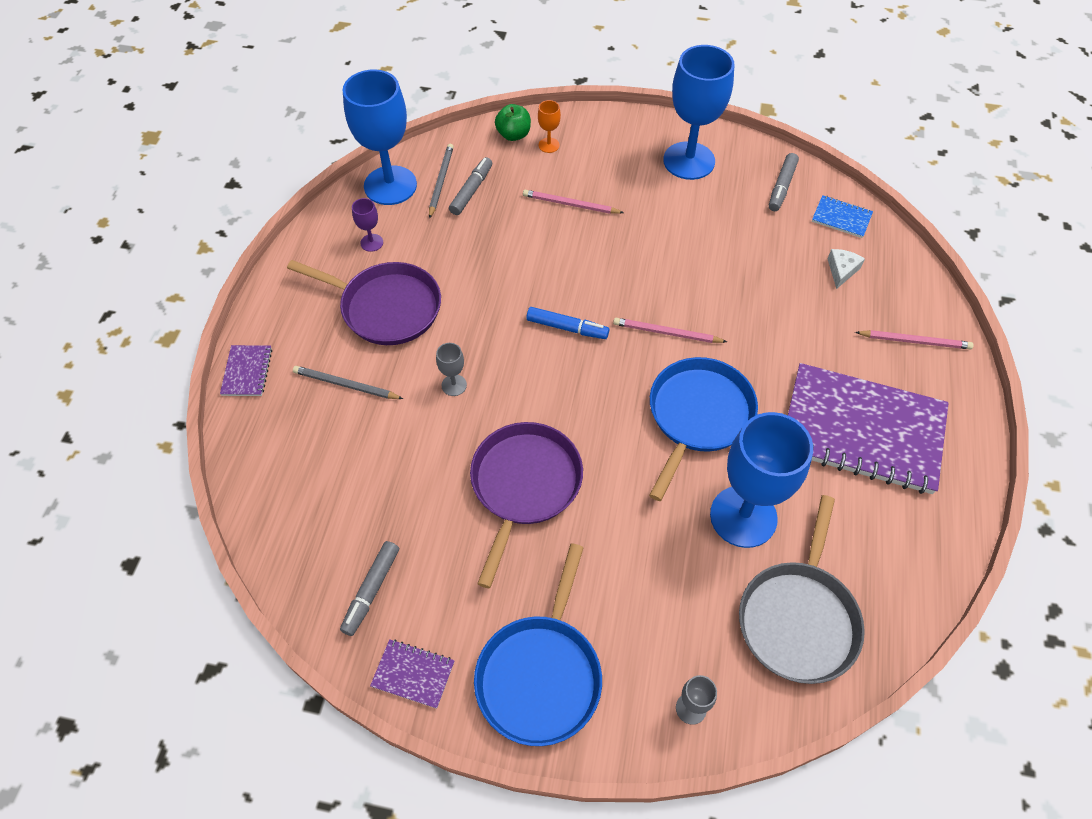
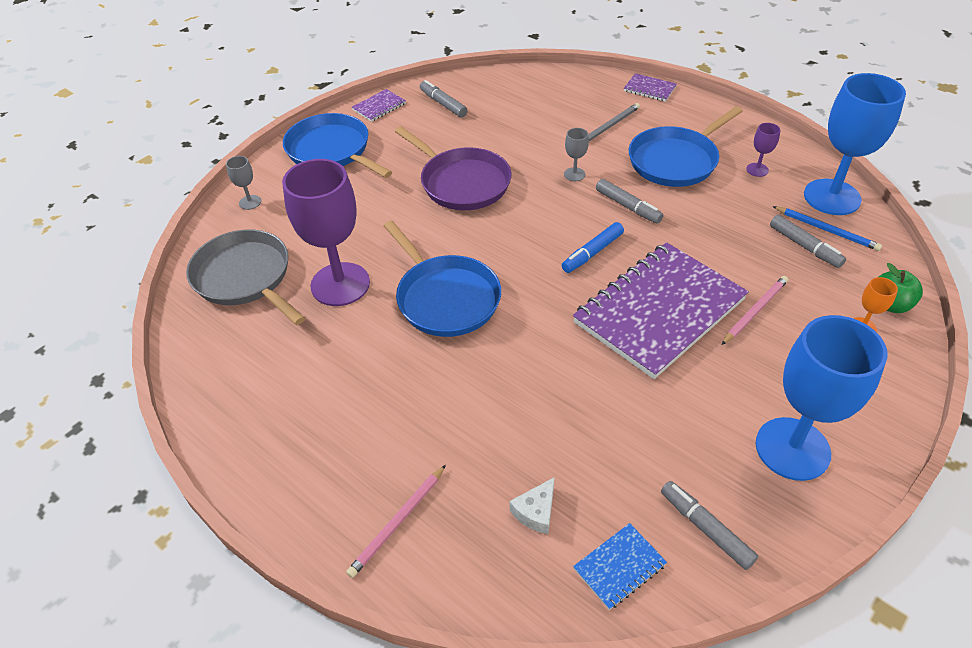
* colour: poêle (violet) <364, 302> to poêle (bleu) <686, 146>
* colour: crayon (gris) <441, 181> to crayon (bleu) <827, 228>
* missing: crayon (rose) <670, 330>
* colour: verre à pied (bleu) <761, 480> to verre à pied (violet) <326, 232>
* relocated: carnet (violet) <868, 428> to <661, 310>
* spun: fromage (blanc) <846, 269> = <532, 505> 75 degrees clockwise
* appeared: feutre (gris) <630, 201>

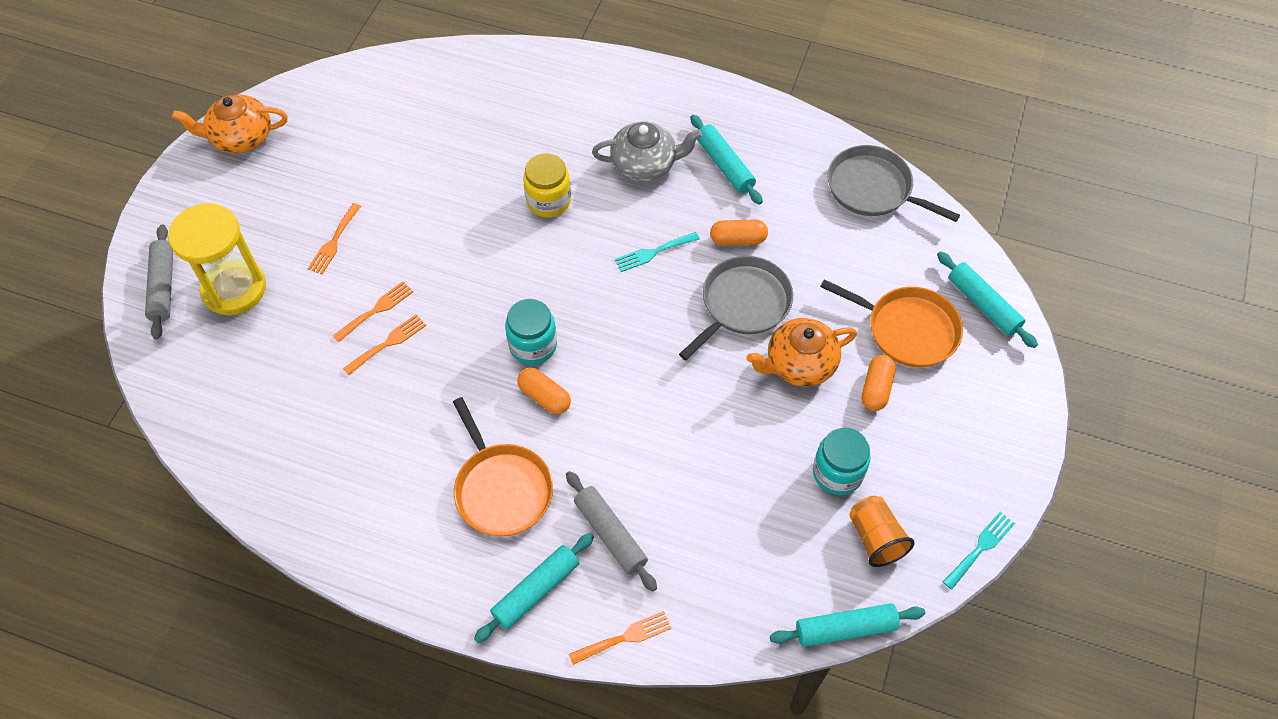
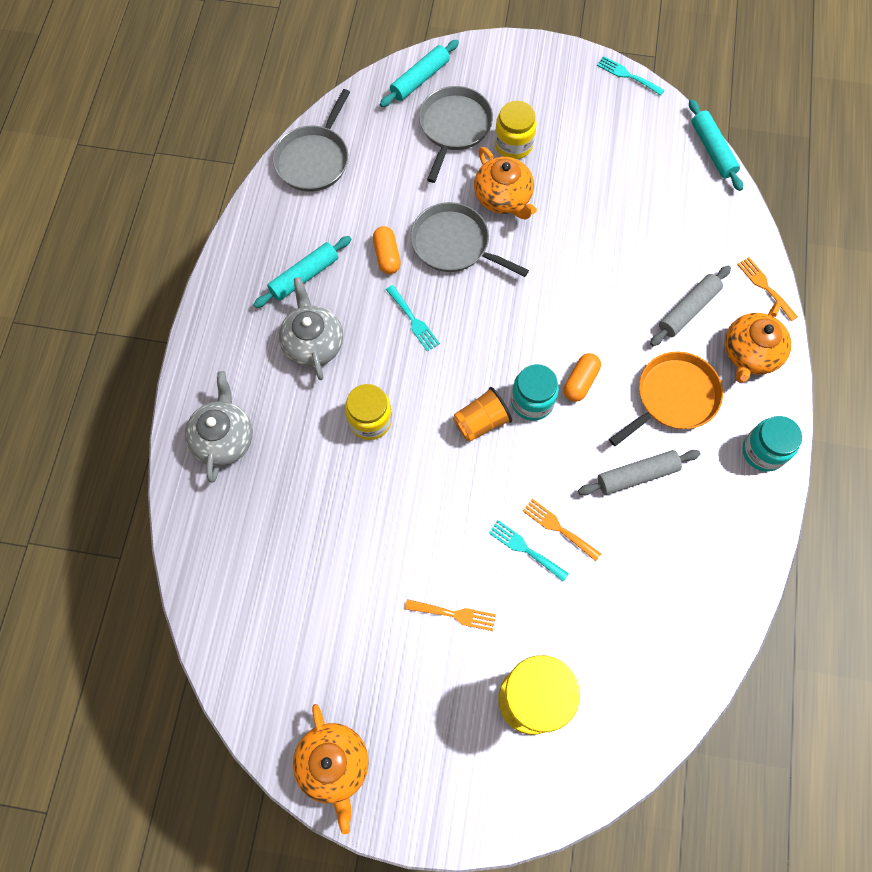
* relocated: rouleau à pâtisserie (gris) <159, 282> to <639, 472>
* colour: fourchette (orange) <373, 311> to fourchette (turquoise) <529, 551>
* exchanged: rouleau à pâtisserie (turquoise) <534, 588> to théière (orange) <758, 342>
* relocated: bocal (turquoise) <842, 461> to <772, 444>
* colour: poêle (orange) <891, 323> to poêle (gris) <456, 134>
* relocated: gobelet (orange) <882, 531> to <482, 414>
* exchanged: gélule (orange) <879, 383> to bocal (jaune) <515, 130>
* appeared: théière (gris) <219, 426>

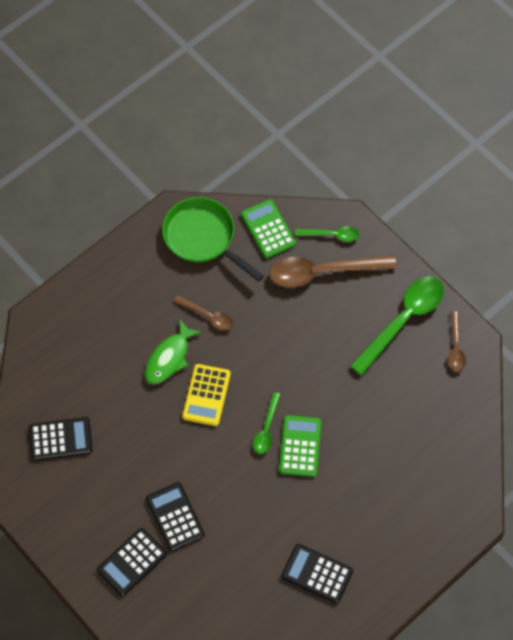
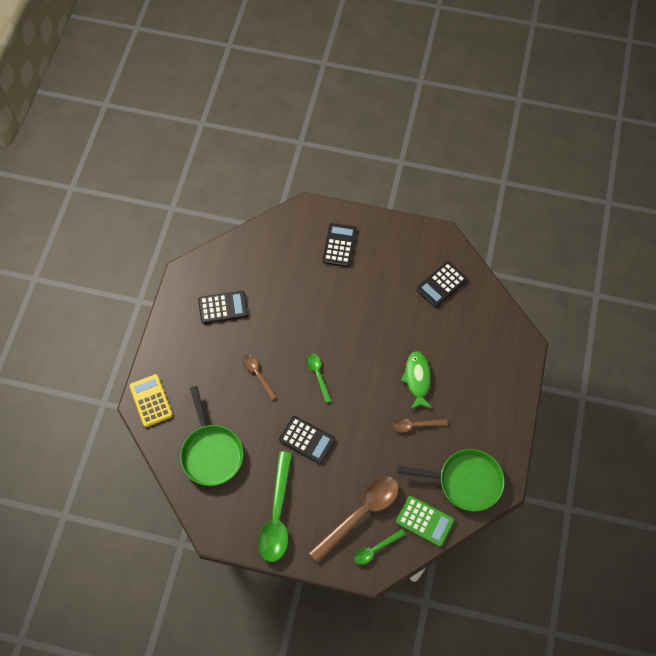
* relocated: calculatrice (noir) <175, 516> to <307, 440>
* relocated: calculatrice (jaune) <206, 395> to <151, 400>
* missing: calculatrice (vert) <300, 446>
* relocated: cuillère (marron) <457, 341> to <260, 377>
* appeared: poêle (vert) <211, 436>

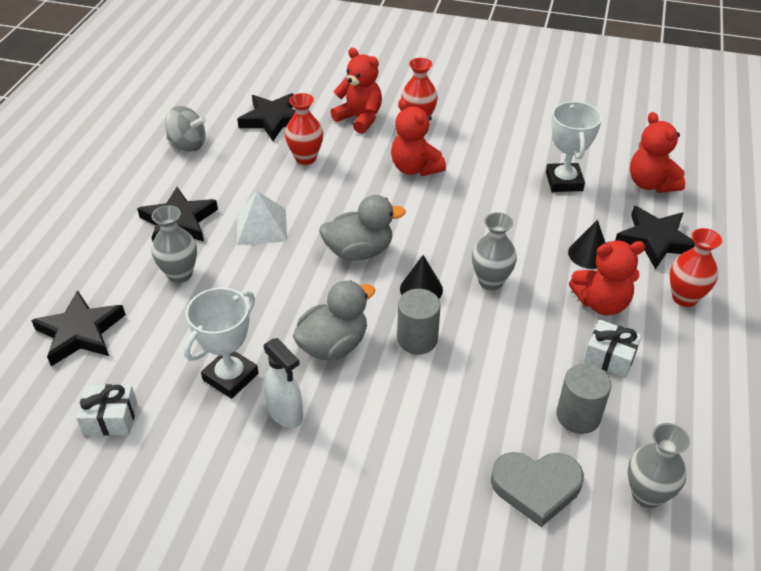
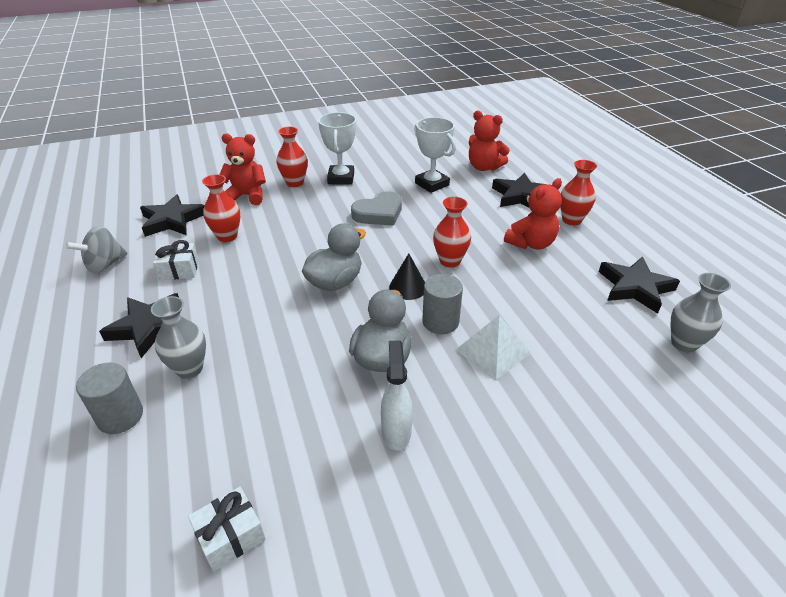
* relocated: étoile (noir) <78, 328> to <639, 285>
* spun: toupie (gris) <185, 129> = <96, 249> 150 degrees clockwise
* relocated: trophée (blanc) <221, 343> to <337, 148>
* relocated: pyramide (blanc) <262, 218> to <493, 347>
* spun: vaporisateur (blanc) <283, 383> = <397, 395> 105 degrees counterclockwise
* missing: ours en peluche (rouge) <418, 137>
* colour: vase (gris) <494, 251> to vase (rouge) <452, 232>
* relocated: cœur (gris) <537, 489> to <376, 208>
* relocated: cylindre (gris) <584, 398> to <109, 398>
* missing: cône (noir) <587, 244>
* relocated: cadeau (blanc) <613, 349> to <176, 260>

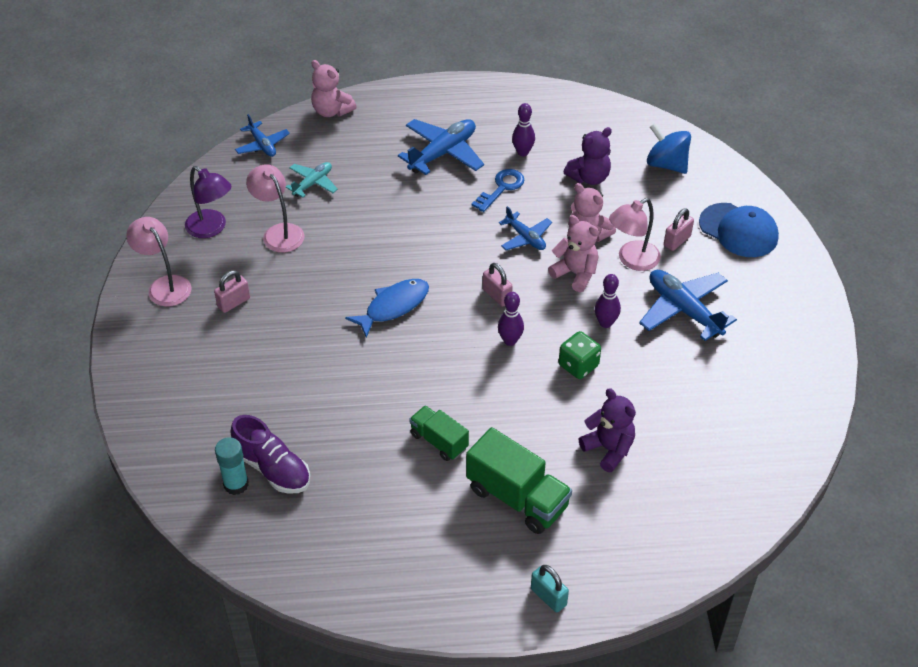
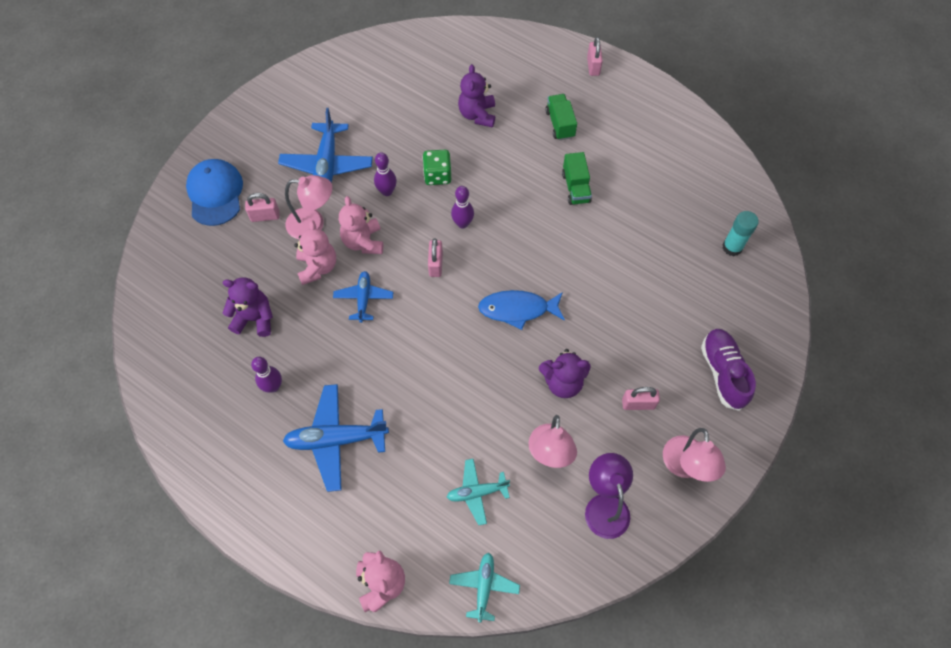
* relocated: chaussure (violet) <270, 454> to <728, 370>
* colour: avion (bleu) <262, 135> to avion (turquoise) <484, 587>
* size: camion (vert) <519, 480> = <561, 117> x0.61
* missing: clé (bleu) <498, 190>
* colour: cadenas (turquoise) <550, 589> to cadenas (rose) <595, 56>
* missing: toupie (bleu) <669, 148>
* appeared: ours en peluche (violet) <564, 373>

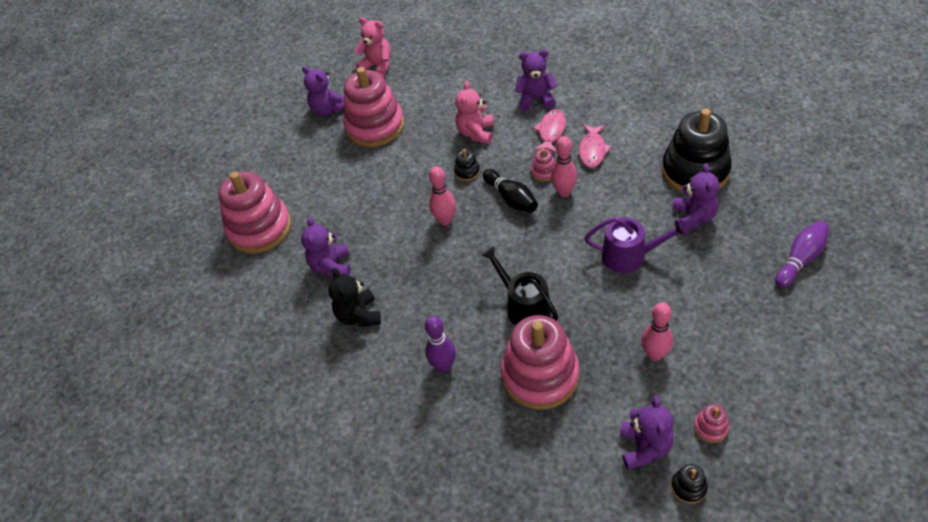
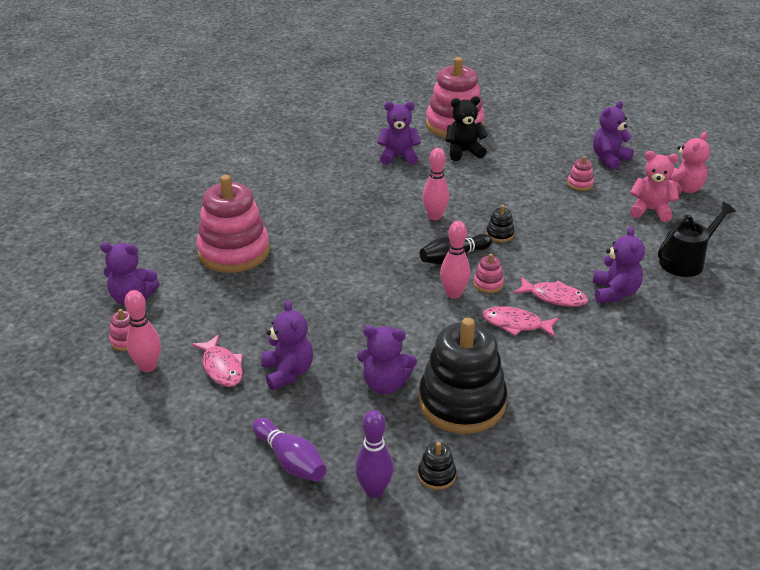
* relocated: ours en peluche (noir) <354, 297> to <467, 128>
* size: jouet à empiler (rose) <373, 107> = <580, 173> x0.40
* relocated: quille (violet) <440, 344> to <374, 454>
* relocated: ours en peluche (rose) <474, 112> to <654, 186>
* relocated: arrosoir (noir) <519, 285> to <697, 239>
* missing: arrosoir (violet) <636, 245>
* relocated: quille (rose) <657, 331> to <143, 331>
* relocated: jouet à empiler (noir) <689, 484> to <437, 466>
* appeared: poisson (rose) <217, 360>
* appeared: ours en peluche (violet) <287, 345>

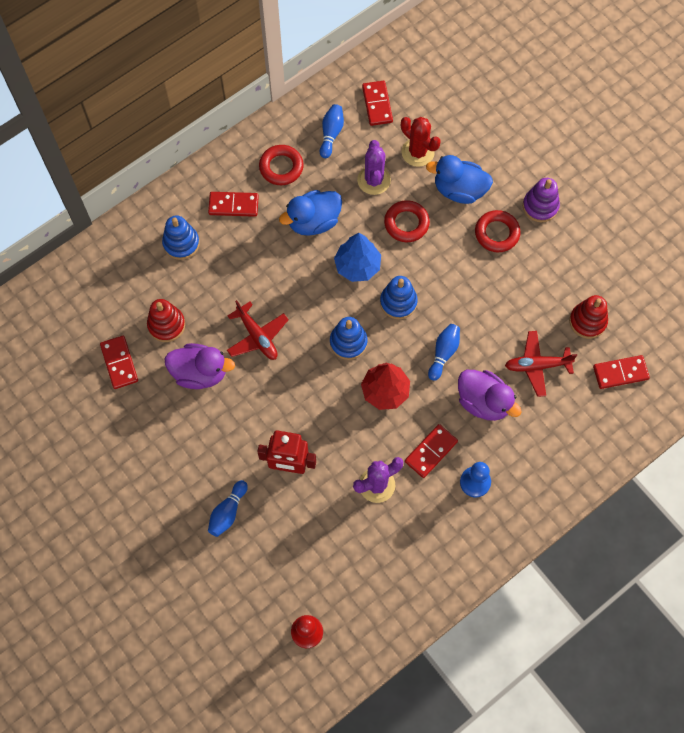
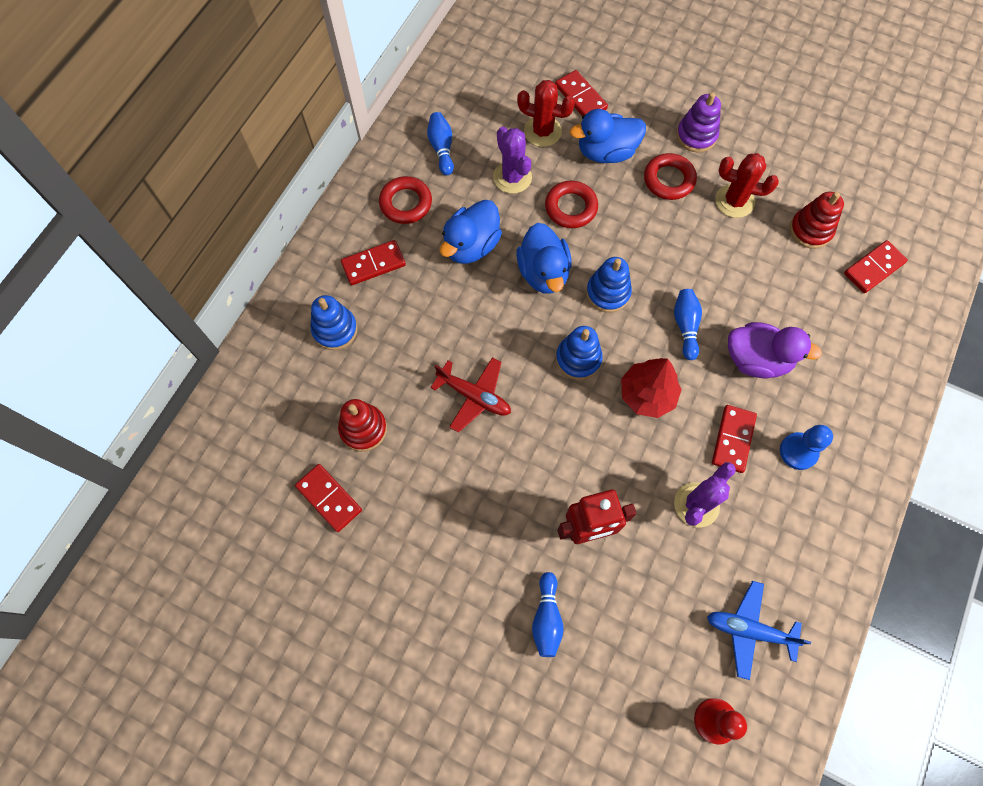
* missing: canard (violet) <199, 366>
* exchanged: arbre (bleu) <357, 257> to canard (bleu) <544, 258>
* relocated: domino (rouge) <377, 103> to <581, 93>
* missing: avion (rouge) <541, 364>
* appeared: avion (bleu) <759, 630>
* appeared: cactus (rouge) <747, 185>

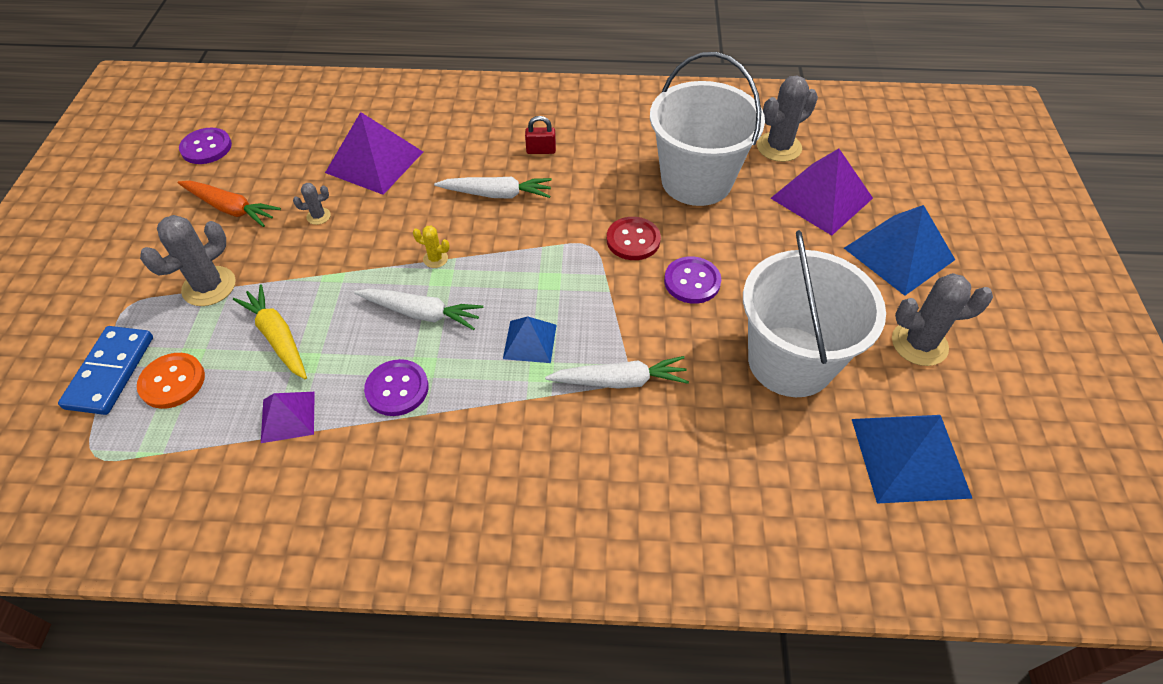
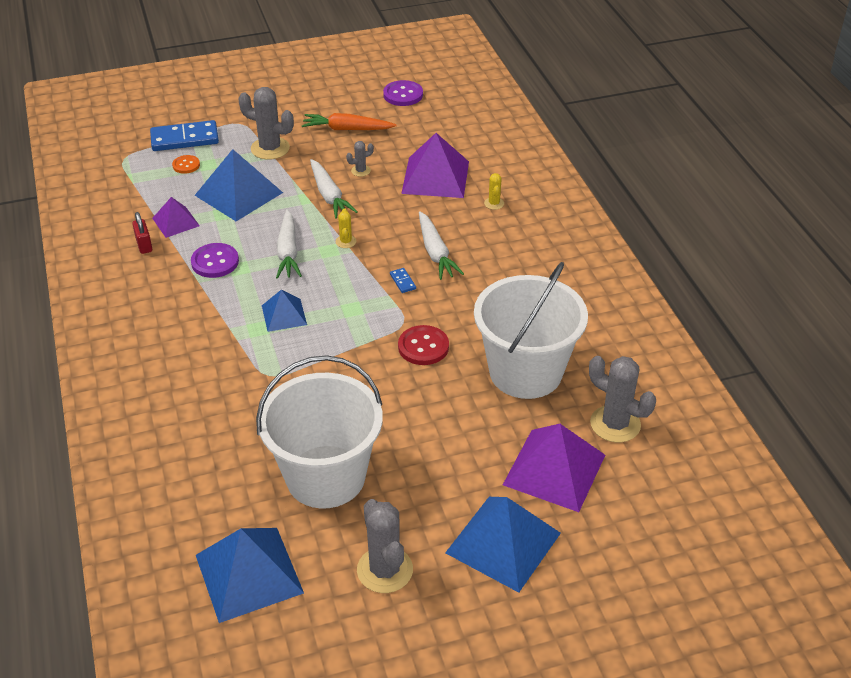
* size: bouton (orange) <171, 381> = <186, 164> x0.63
* spun: carotte (orange) <229, 204> = <349, 121> 90 degrees clockwise
* exchanged: carotte (jaune) <270, 331> to pyramide (bleu) <239, 185>
* spun: cactus (gris) <312, 204> = <360, 159> 75 degrees counterclockwise
* relocated: cadenas (rouge) <540, 135> to <142, 233>
* relocated: carotte (blanc) <617, 372> to <334, 189>
* missing: bouton (violet) <692, 280>
* appeared: domino (bleu) <403, 280>
* appeared: cactus (jaune) <494, 191>

